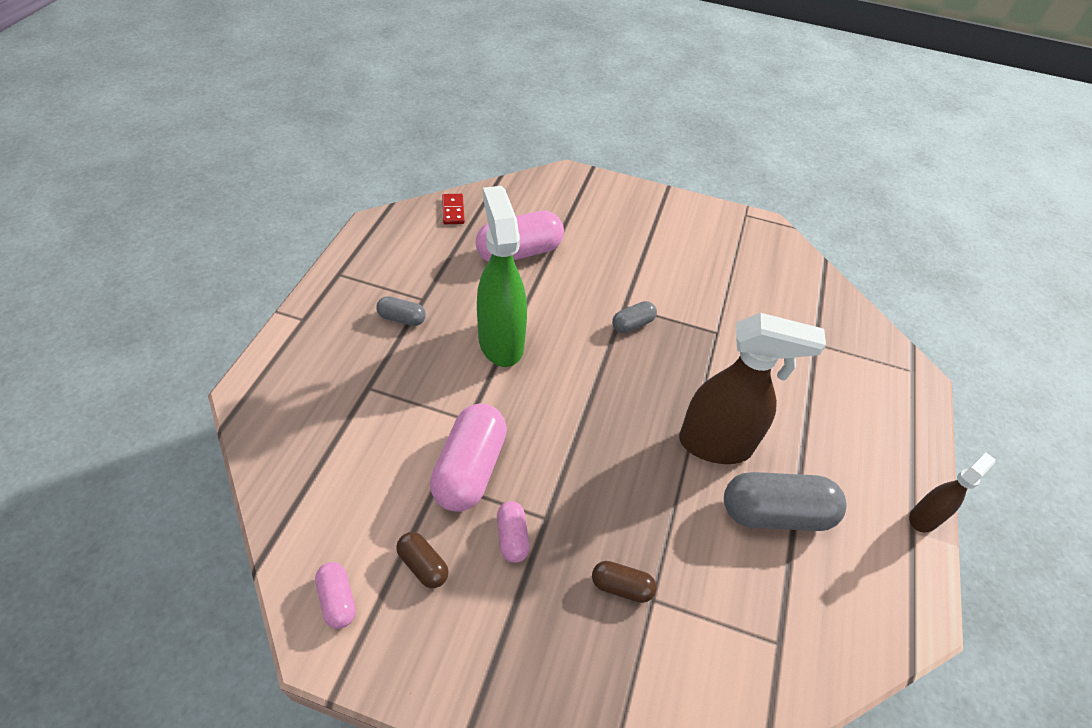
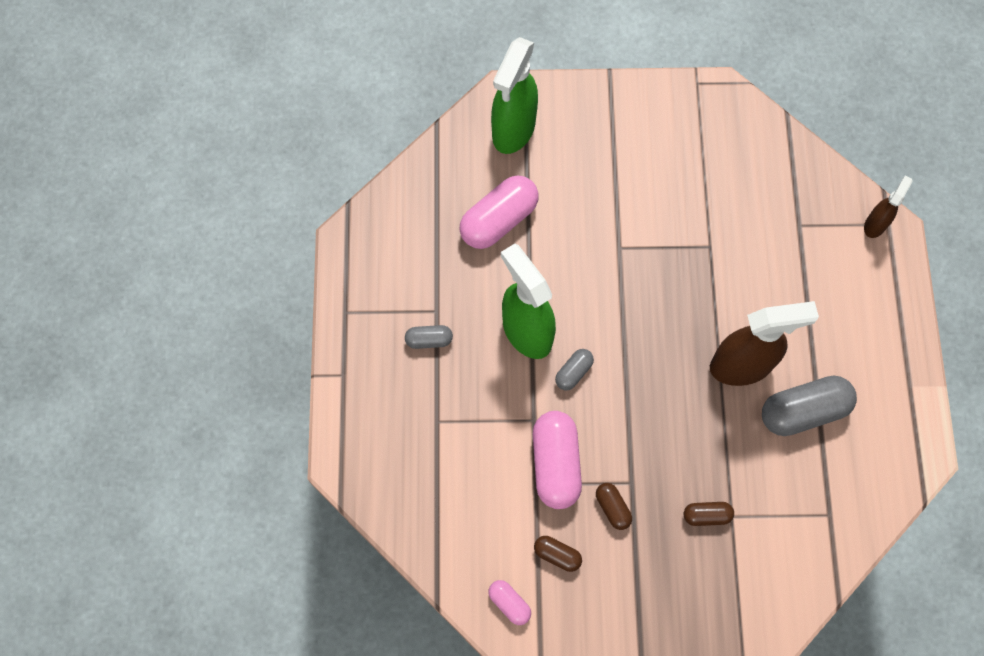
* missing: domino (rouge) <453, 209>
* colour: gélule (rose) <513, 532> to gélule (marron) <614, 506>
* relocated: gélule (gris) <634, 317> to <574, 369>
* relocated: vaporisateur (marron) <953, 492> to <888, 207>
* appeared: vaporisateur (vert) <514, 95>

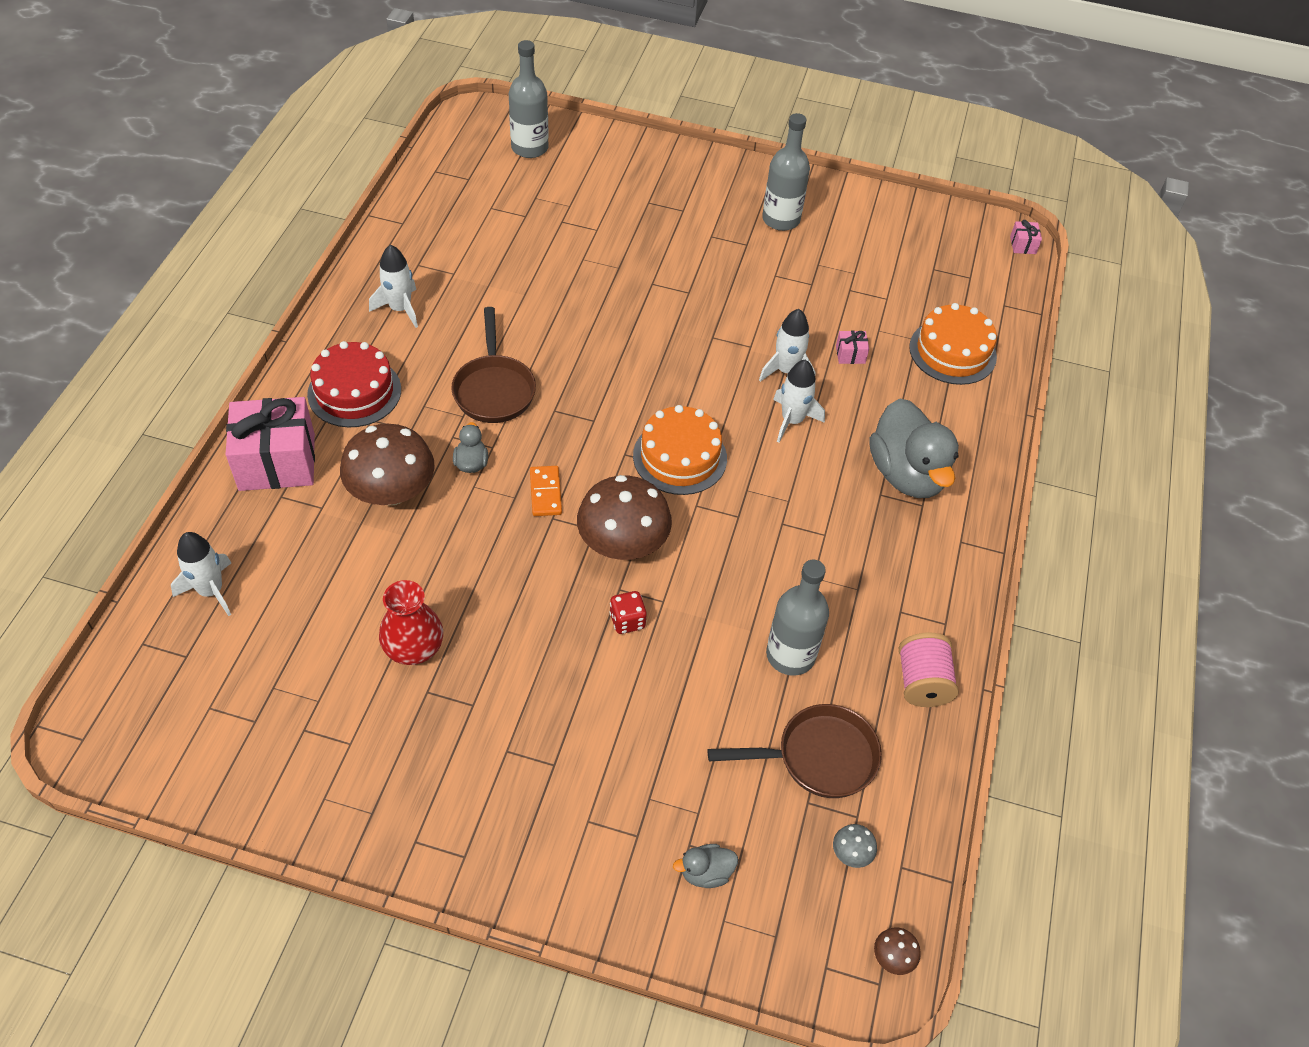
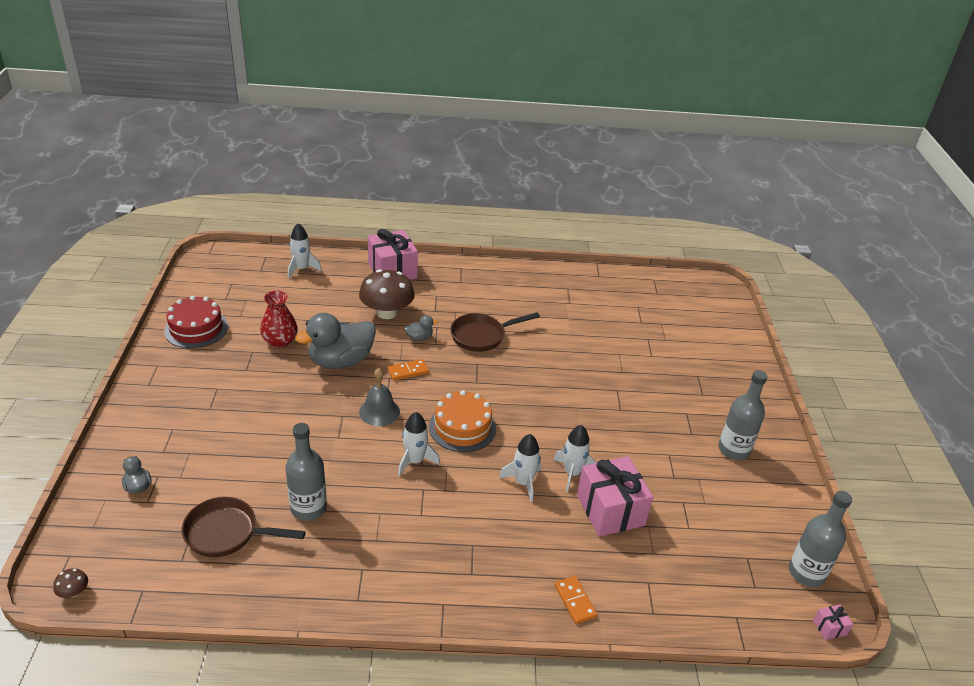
* relocated: gâteau (rouge) <354, 384> to <196, 322>
* relocated: fusée (blanc) <393, 286> to <419, 444>
* relocated: bouteille (gris) <529, 99> to <820, 539>
* exchanged: champignon (marron) <624, 517> to cloche (gris) <379, 397>
* missing: dé (rouge) <628, 612>
* spun: poêle (marron) <795, 751> = <244, 527> 120 degrees clockwise
* missing: champignon (gris) <855, 846>
* size: cadeau (rose) <852, 347> = <615, 496> x2.45
* relocated: canard (gris) <914, 448> to <335, 341>
* missing: bobine (rose) <929, 669>
* missing: gâteau (orange) <953, 344>
* appeared: domino (orange) <576, 600>

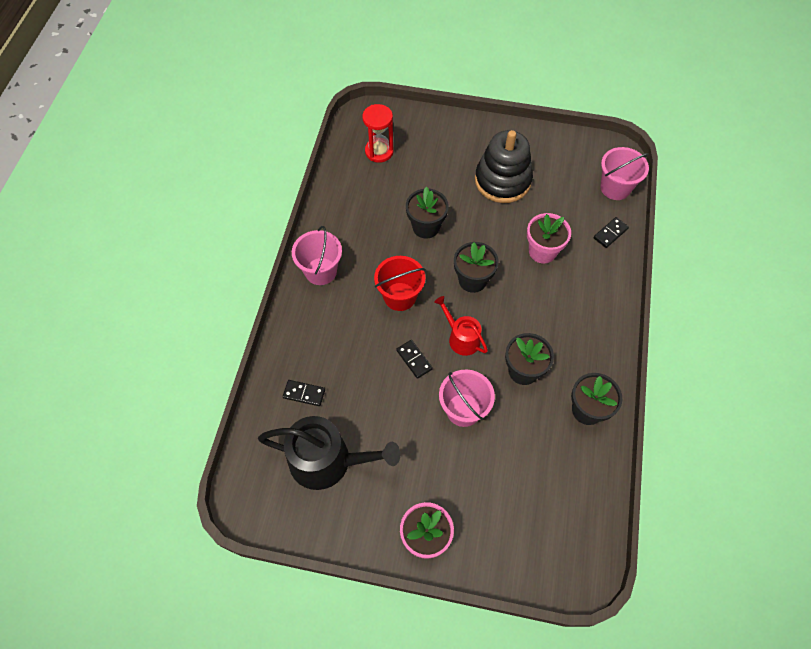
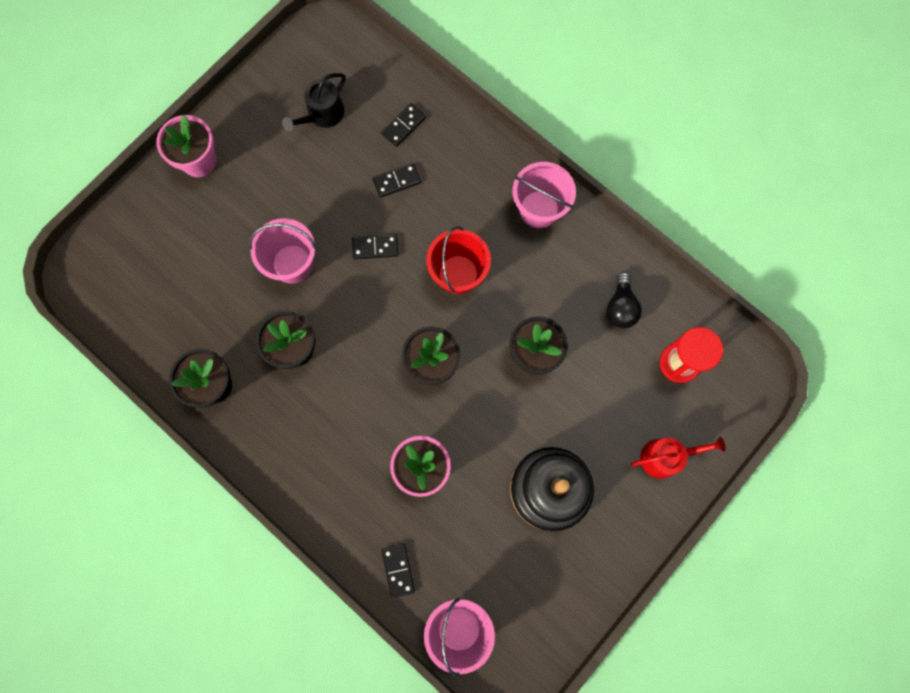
* size: arrosoir (noir) <329, 453> = <314, 102> x0.56
* relocated: arrosoir (rouge) <461, 326> to <678, 458>
* appeared: domino (noir) <396, 180>
* appeared: ampoule (noir) <624, 300>

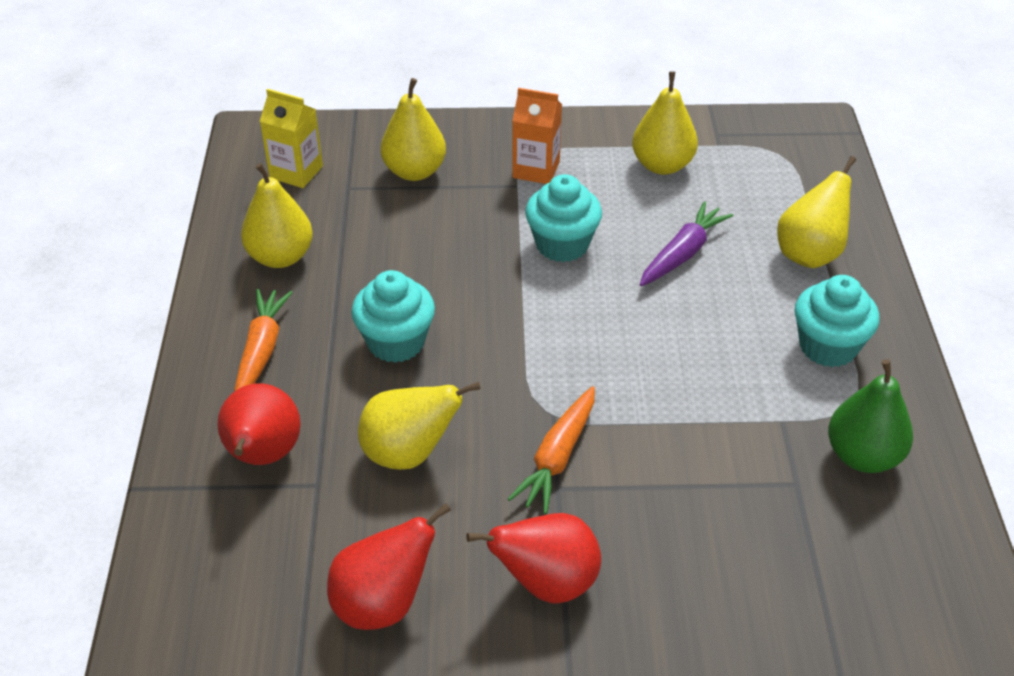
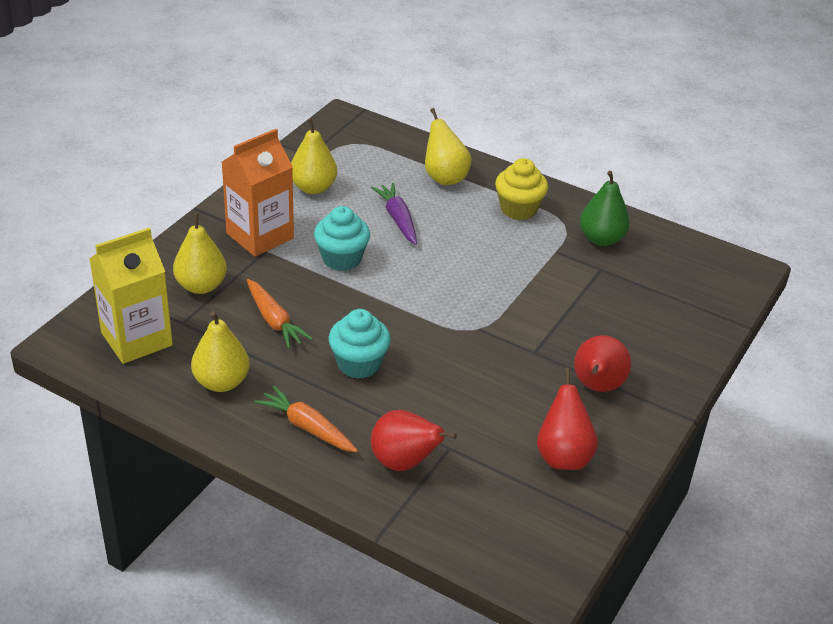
* size: brique de lait (jaune) <291, 138> = <131, 296> x1.61
* missing: poire (jaune) <419, 426>
* relocated: carotte (orange) <551, 450> to <280, 314>
* size: brique de lait (orange) <537, 136> = <258, 193> x1.61
* colour: muffin (turquoise) <837, 321> to muffin (jaune) <521, 189>

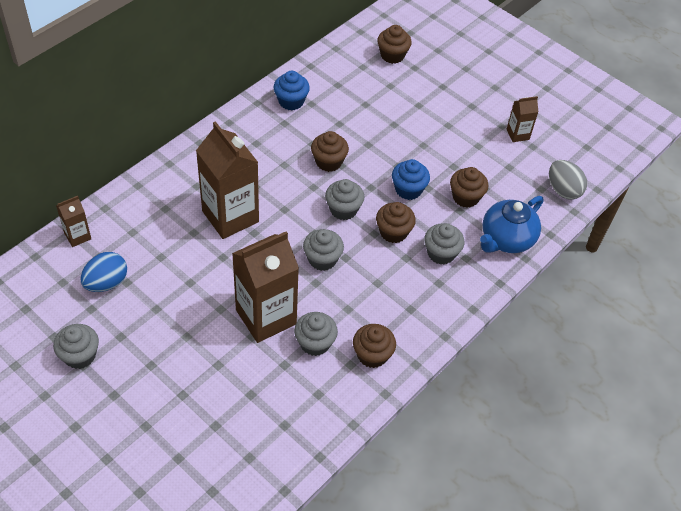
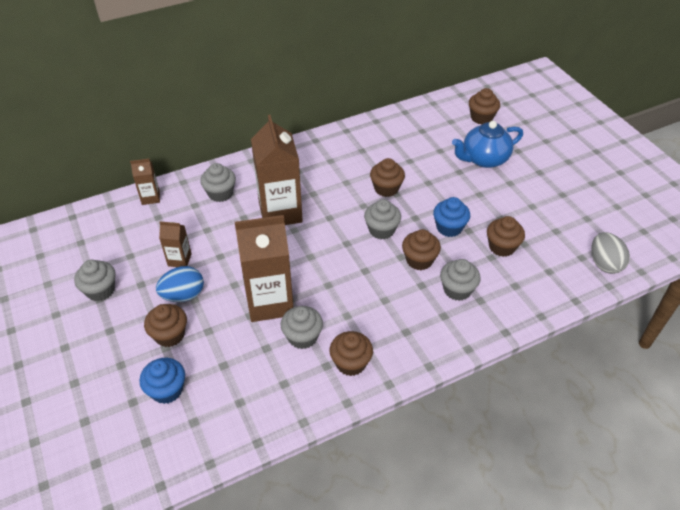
* relocated: œuf (bleu) <103, 272> to <180, 284>
* relocated: muffin (bleu) <292, 91> to <162, 381>
* relocated: muffin (gris) <323, 250> to <218, 182>
* relocated: théière (bleu) <511, 224> to <487, 144>
* relocated: brique de lait (marron) <522, 119> to <175, 244>
* appeared: muffin (marron) <165, 325>

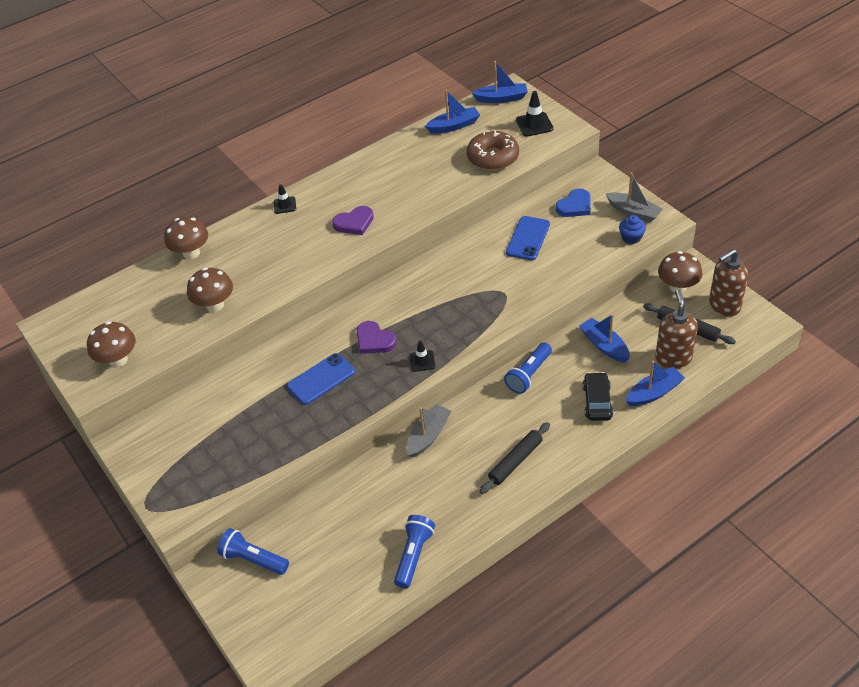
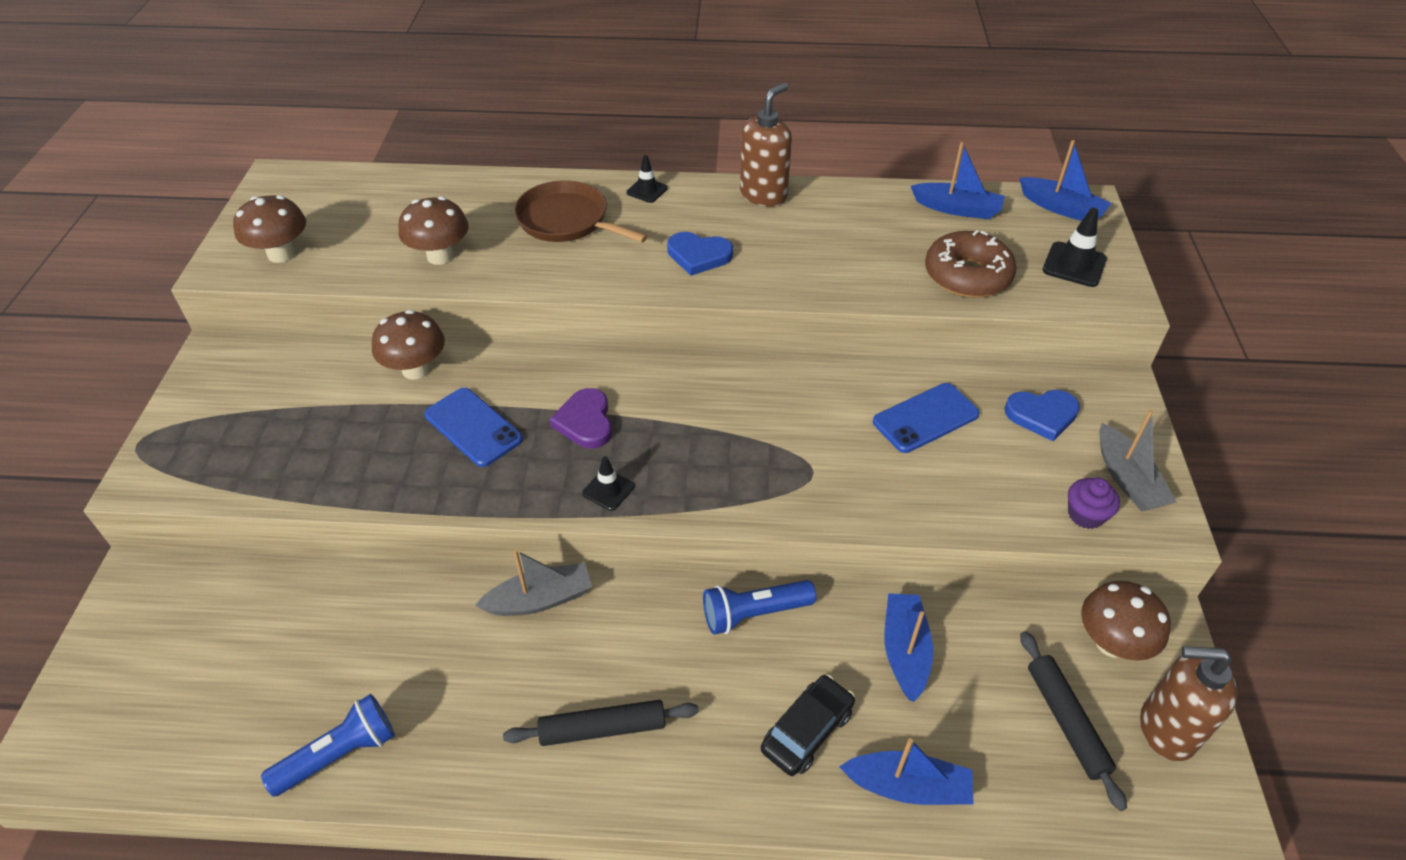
* relocated: champignon (marron) <186, 238> to <408, 345>
* missing: lampe de poche (bleu) <253, 551>
* spun: téléphone (bleu) <321, 379> = <473, 427> 45 degrees clockwise
* colour: cœur (violet) <353, 220> to cœur (bleu) <700, 254>
* colour: muffin (bleu) <632, 229> to muffin (violet) <1094, 503>
* relocated: distributeur de savon (marron) <676, 329> to <766, 145>
* appeared: poêle (marron) <581, 211>

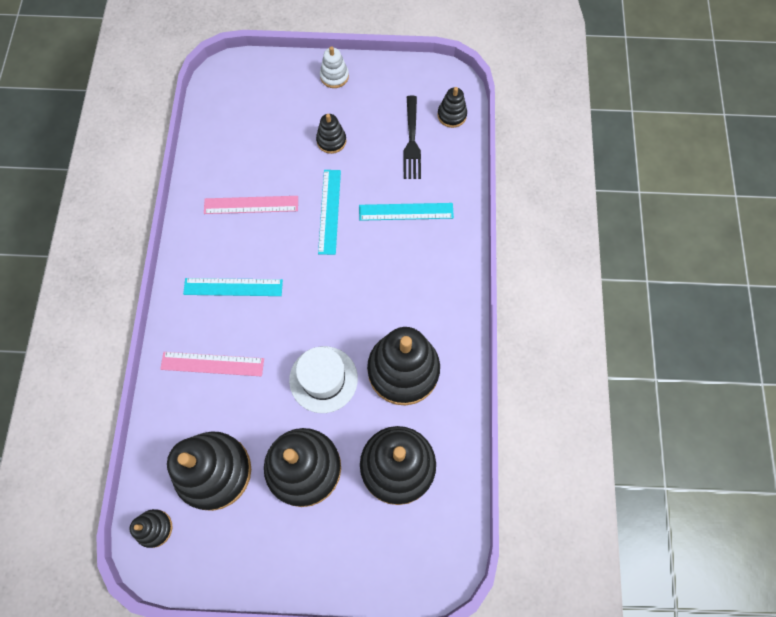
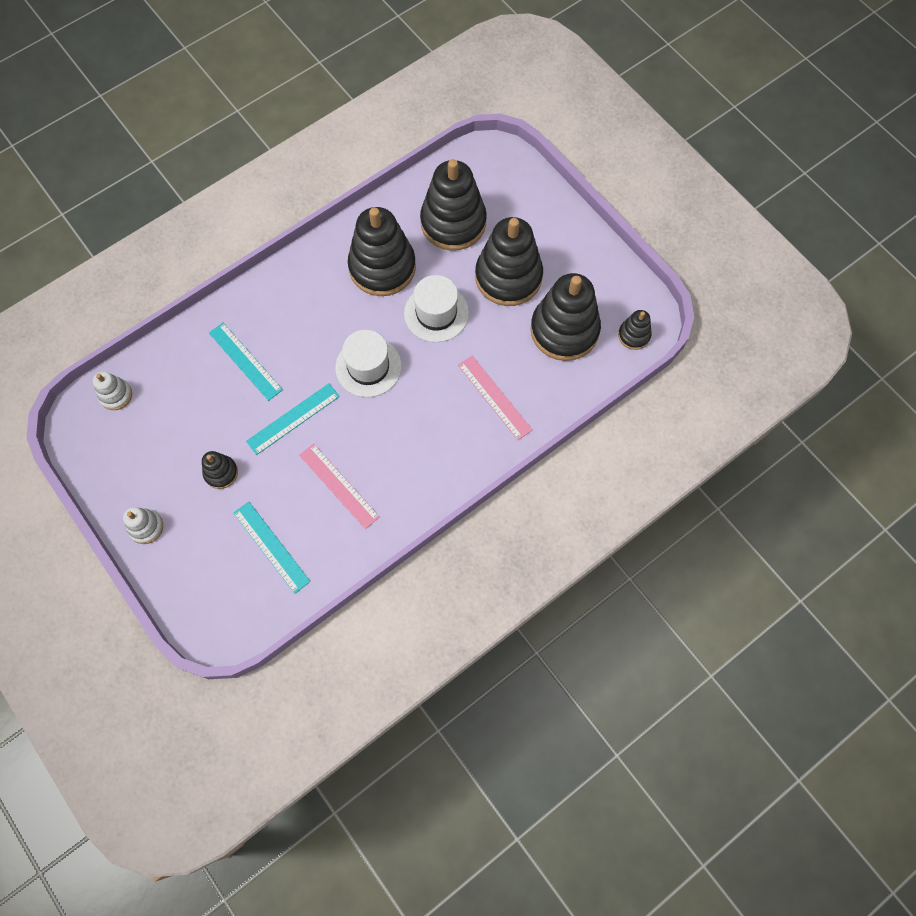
* relocated: règle (turquoise) <233, 287> to <272, 547>
* missing: fourchette (noir) <412, 137>
* colour: jouet à empiler (noir) <452, 107> to jouet à empiler (blanc) <112, 390>
* appeared: chapeau (blanc) <368, 363>

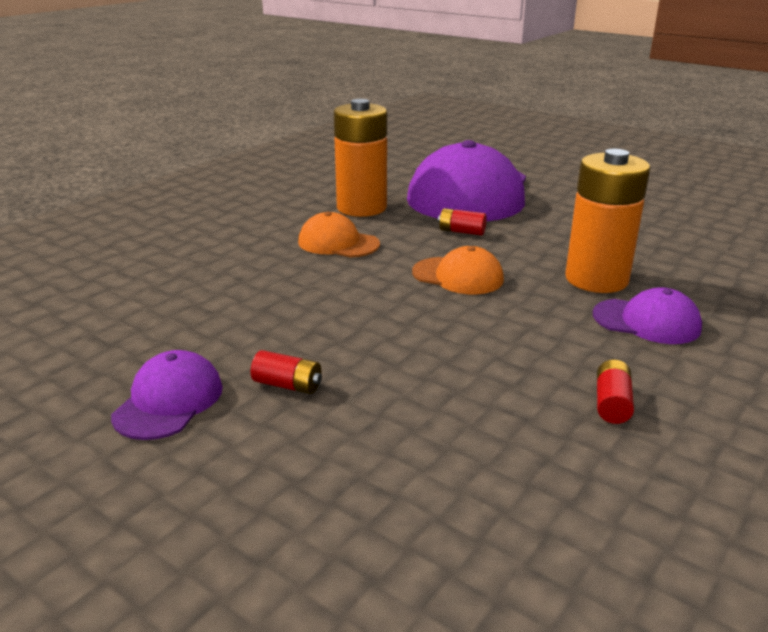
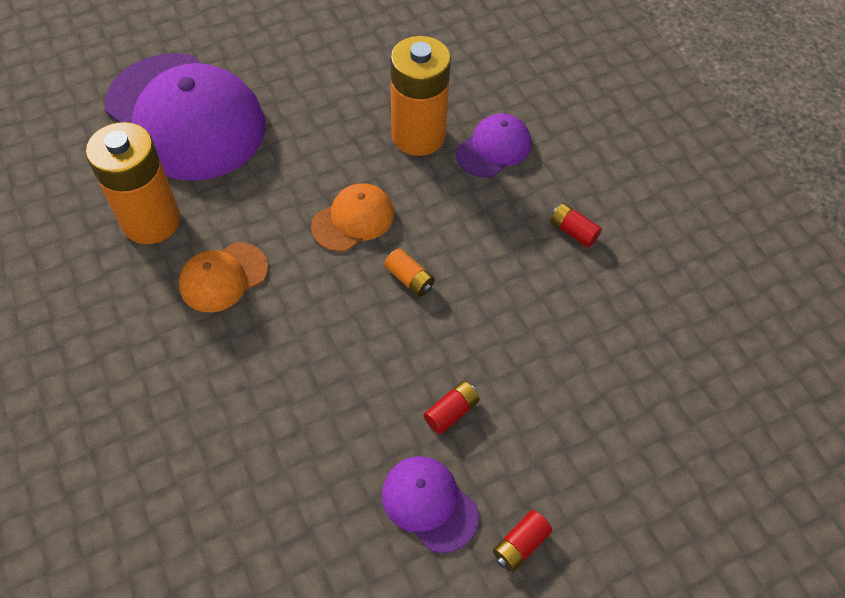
* relocated: pile (rouge) <462, 221> to <522, 541>
* appeared: pile (orange) <409, 272>

